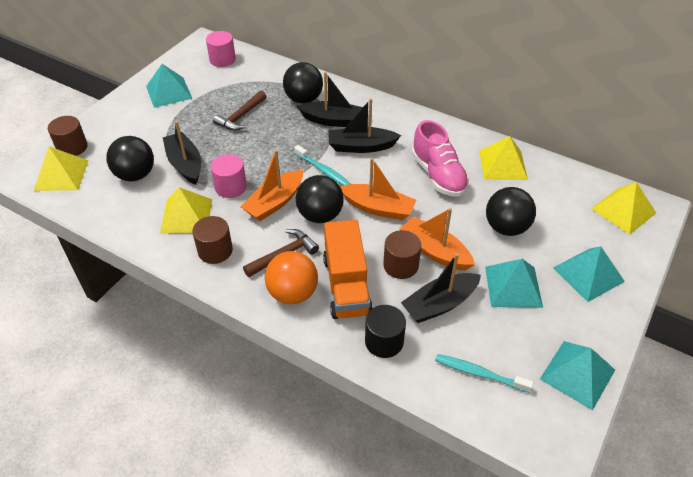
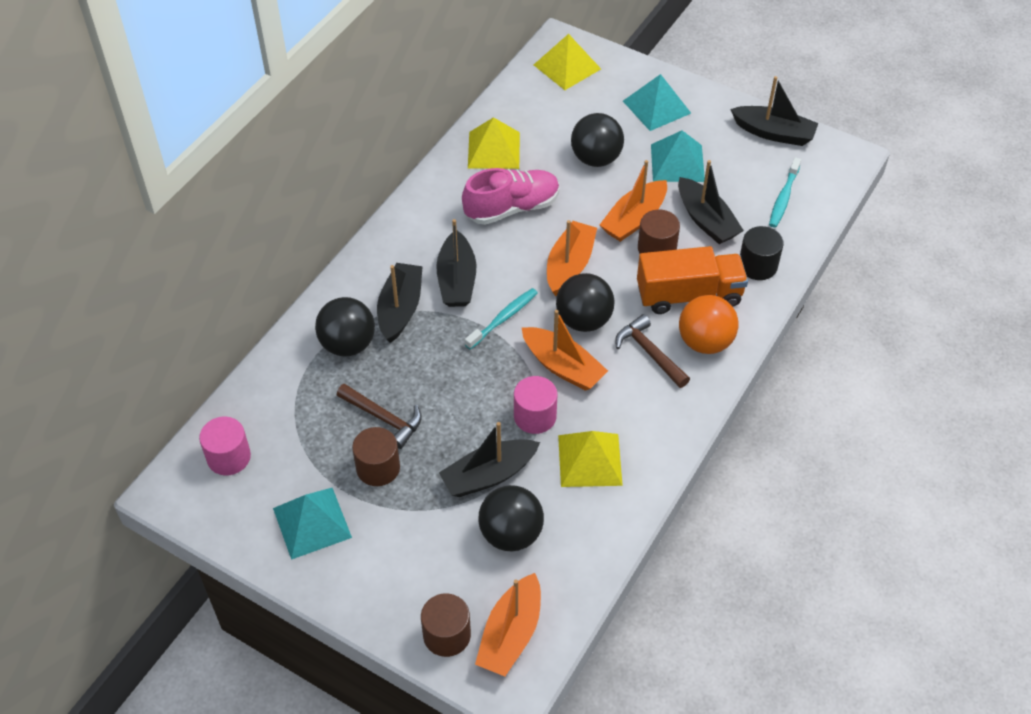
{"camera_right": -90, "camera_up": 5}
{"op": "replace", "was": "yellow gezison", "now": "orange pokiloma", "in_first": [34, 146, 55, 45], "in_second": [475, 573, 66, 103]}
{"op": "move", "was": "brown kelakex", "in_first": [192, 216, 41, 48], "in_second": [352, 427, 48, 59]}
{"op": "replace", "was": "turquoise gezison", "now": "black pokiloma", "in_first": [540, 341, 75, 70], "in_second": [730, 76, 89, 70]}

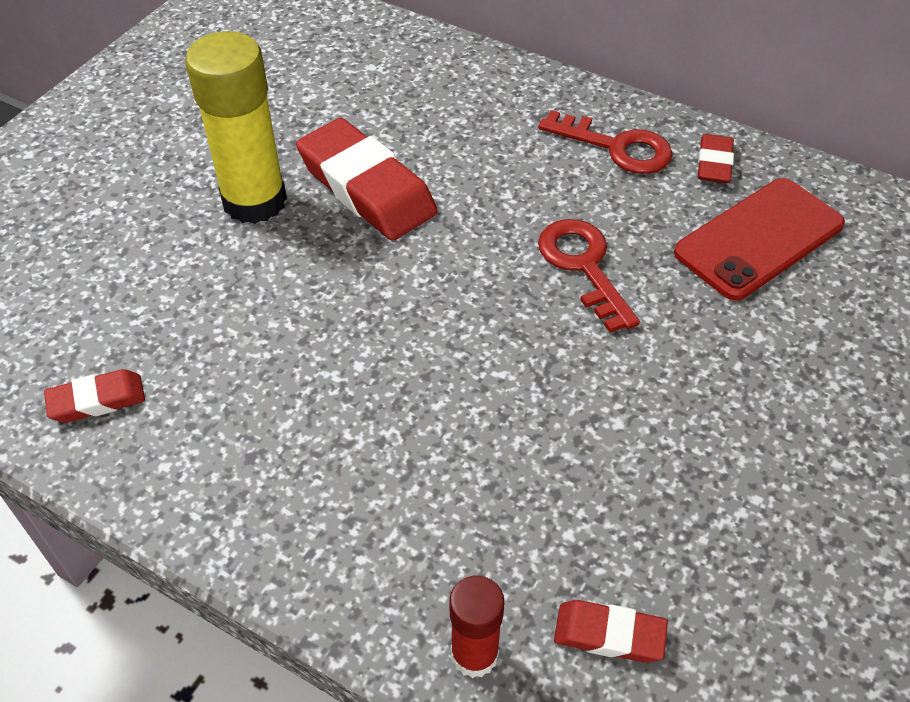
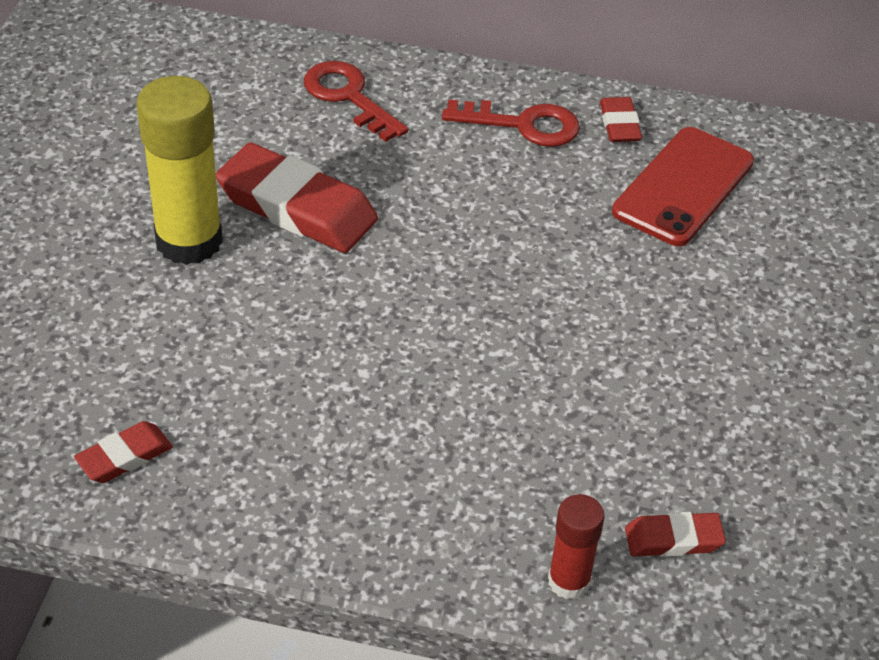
{"camera_right": -20, "camera_up": -5}
{"op": "move", "was": "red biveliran", "in_first": [538, 219, 102, 114], "in_second": [304, 61, 104, 81]}

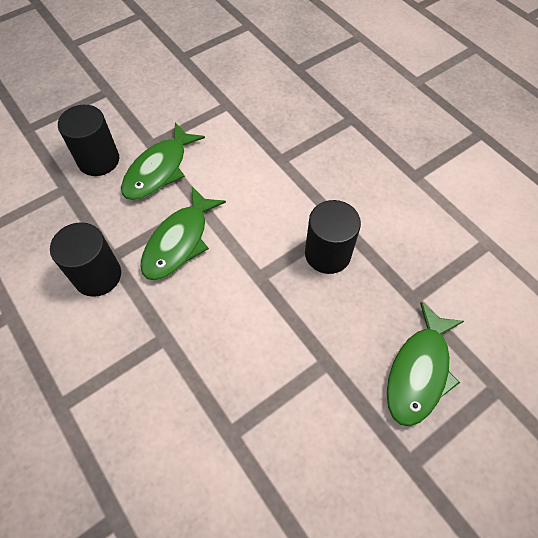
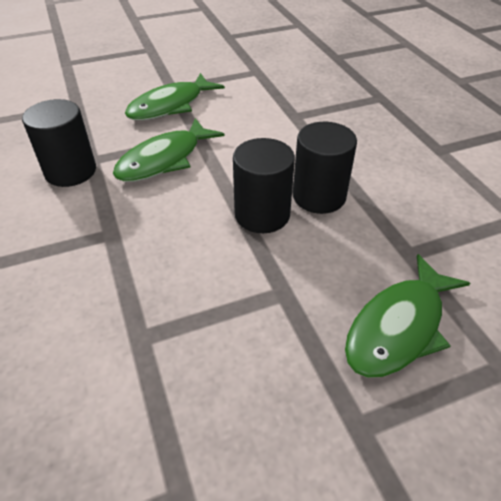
{"camera_right": 15, "camera_up": -15}
{"op": "move", "was": "black kelakex", "in_first": [58, 105, 61, 71], "in_second": [233, 138, 62, 95]}

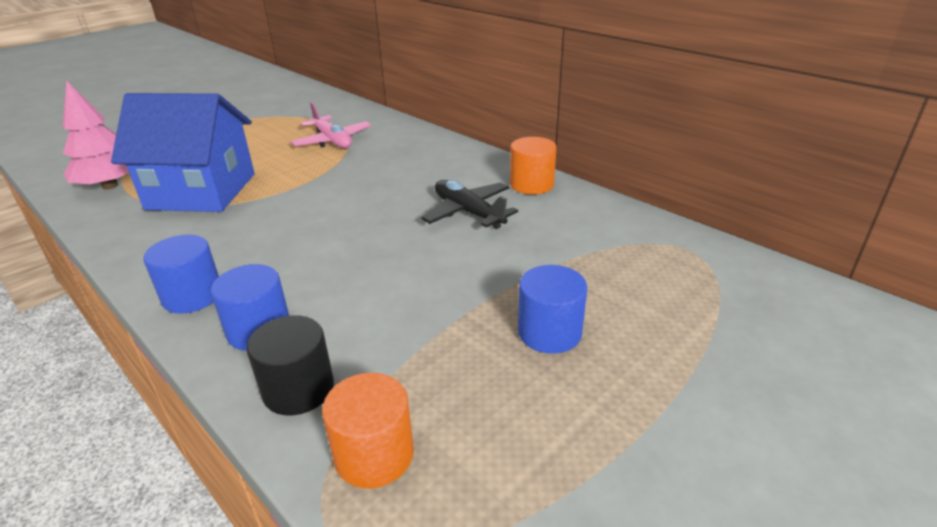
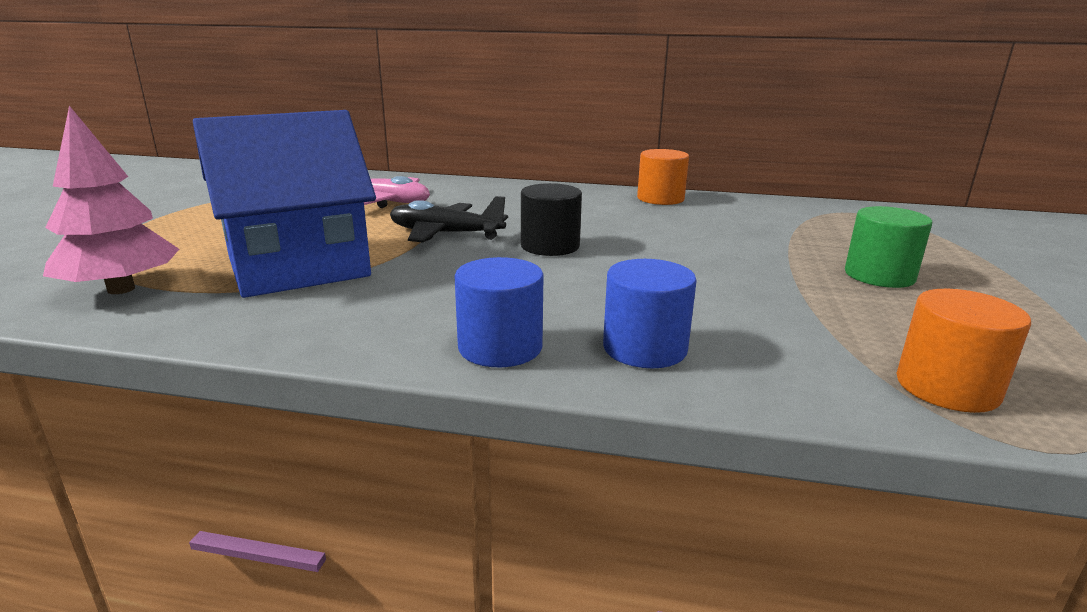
{"camera_right": -35, "camera_up": -10}
{"op": "move", "was": "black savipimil", "in_first": [421, 180, 97, 49], "in_second": [390, 196, 118, 47]}
{"op": "recolor", "was": "blue kelakex", "now": "green kelakex", "in_first": [518, 265, 69, 89], "in_second": [845, 206, 87, 82]}
{"op": "move", "was": "black kelakex", "in_first": [246, 315, 88, 100], "in_second": [521, 183, 61, 73]}

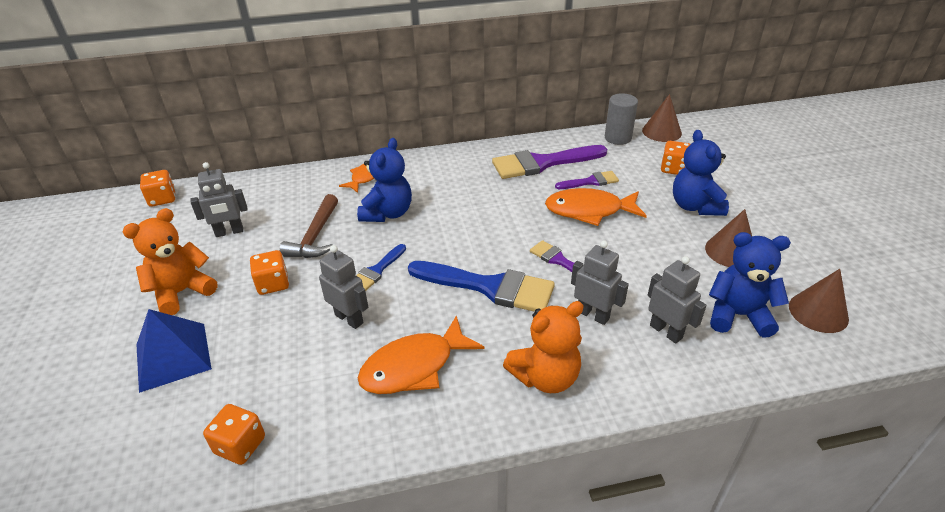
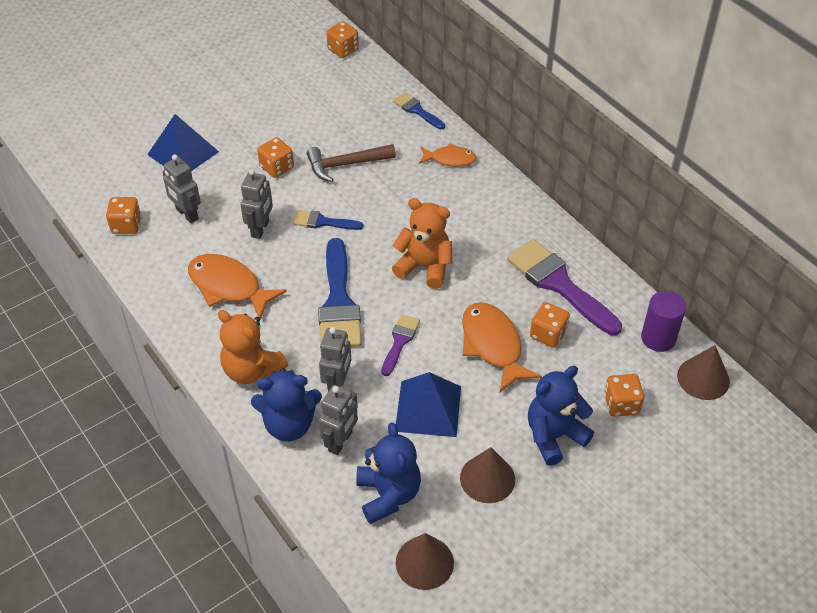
{"camera_right": 65, "camera_up": 10}
{"op": "recolor", "was": "grey kelakex", "now": "purple kelakex", "in_first": [605, 93, 33, 52], "in_second": [641, 291, 45, 61]}
{"op": "move", "was": "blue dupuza", "in_first": [357, 138, 55, 84], "in_second": [251, 368, 71, 73]}
{"op": "move", "was": "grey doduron", "in_first": [190, 162, 58, 75], "in_second": [163, 154, 38, 69]}
{"op": "replace", "was": "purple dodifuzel", "now": "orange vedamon", "in_first": [555, 171, 64, 18], "in_second": [530, 302, 40, 46]}
{"op": "move", "was": "orange dupuza", "in_first": [122, 208, 96, 107], "in_second": [392, 198, 60, 91]}
{"op": "insert", "now": "blue dodifuzel", "in_second": [393, 92, 52, 37]}
{"op": "insert", "now": "blue gezison", "in_second": [396, 372, 65, 65]}

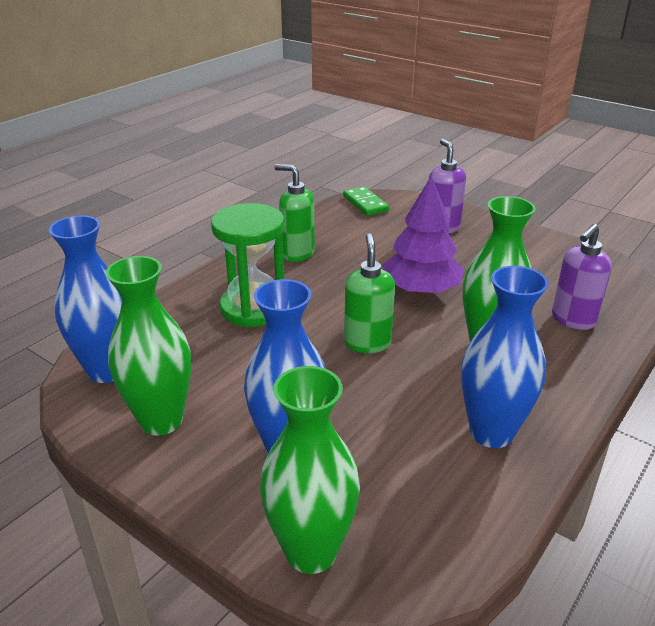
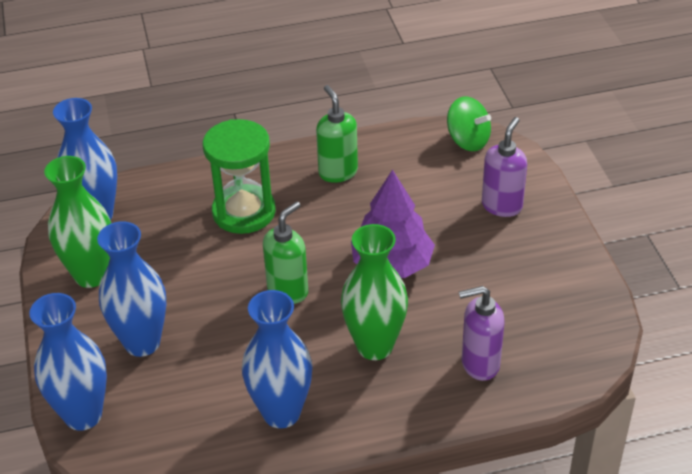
{"camera_right": 40, "camera_up": 10}
{"op": "replace", "was": "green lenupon", "now": "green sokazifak", "in_first": [343, 186, 46, 30], "in_second": [447, 97, 44, 54]}
{"op": "recolor", "was": "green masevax", "now": "blue masevax", "in_first": [260, 366, 100, 208], "in_second": [29, 293, 78, 138]}

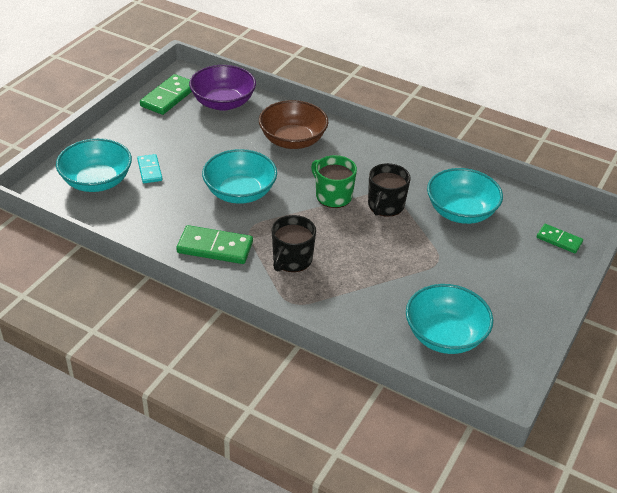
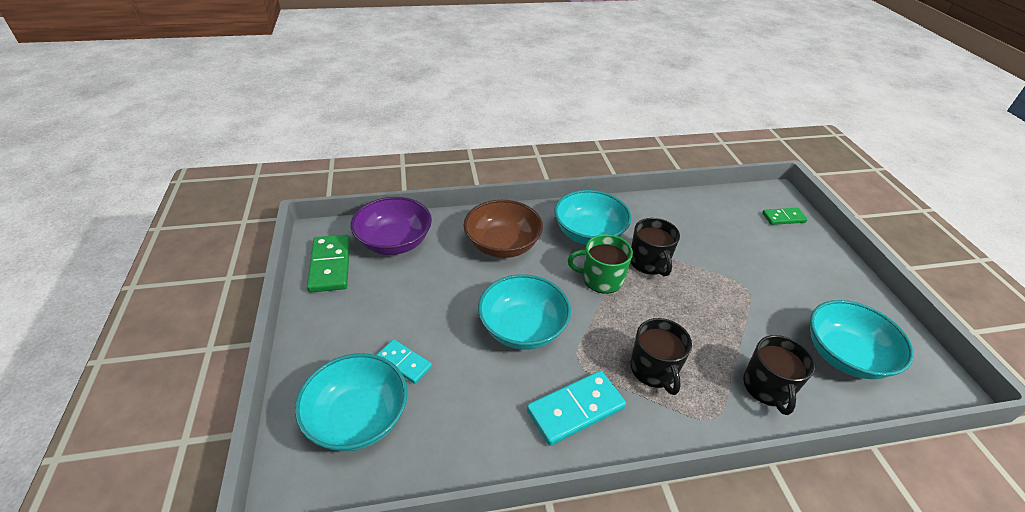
{"camera_right": -40, "camera_up": 0}
{"op": "move", "was": "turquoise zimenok", "in_first": [427, 168, 76, 56], "in_second": [554, 190, 78, 55]}
{"op": "recolor", "was": "green lenupon", "now": "turquoise lenupon", "in_first": [176, 225, 77, 39], "in_second": [527, 371, 99, 75]}
{"op": "insert", "now": "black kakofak", "in_second": [743, 335, 72, 80]}

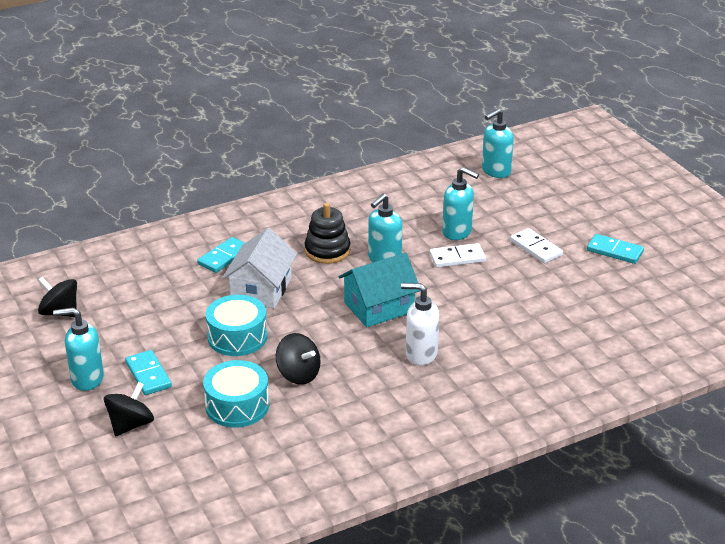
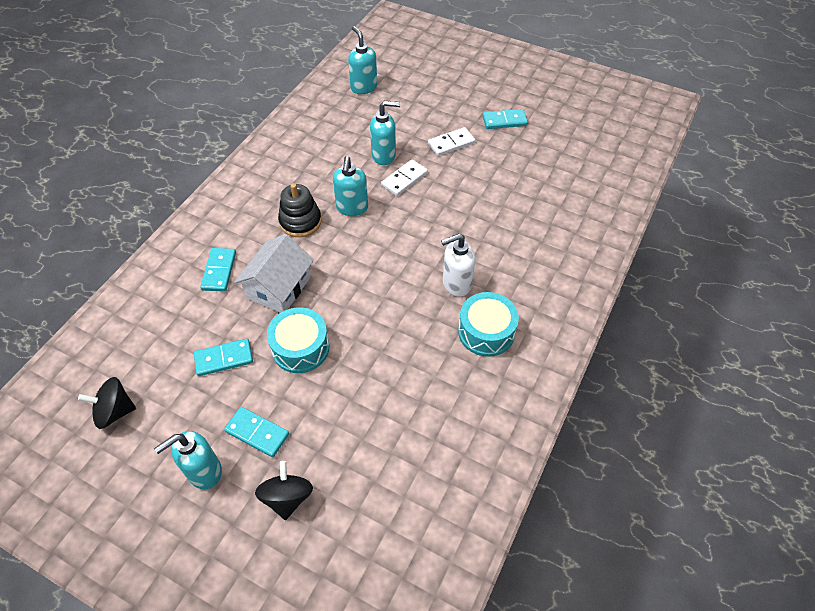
{"camera_right": -35, "camera_up": 20}
{"op": "rotate", "was": "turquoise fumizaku", "in_first": [482, 109, 32, 69], "in_second": [348, 26, 29, 68], "clockwise": 135}
{"op": "rotate", "was": "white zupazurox", "in_first": [222, 228, 75, 80], "in_second": [234, 234, 80, 79], "clockwise": 45}
{"op": "rotate", "was": "white lenupon", "in_first": [510, 228, 53, 35], "in_second": [428, 127, 47, 29], "clockwise": -45}
{"op": "delete", "was": "turquoise zupazurox", "in_first": [339, 253, 82, 74]}
{"op": "delete", "was": "black sokazifak", "in_first": [276, 333, 45, 52]}
{"op": "move", "was": "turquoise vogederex", "in_first": [203, 360, 66, 68], "in_second": [458, 292, 61, 65]}
{"op": "insert", "now": "turquoise lenupon", "in_second": [194, 339, 59, 37]}

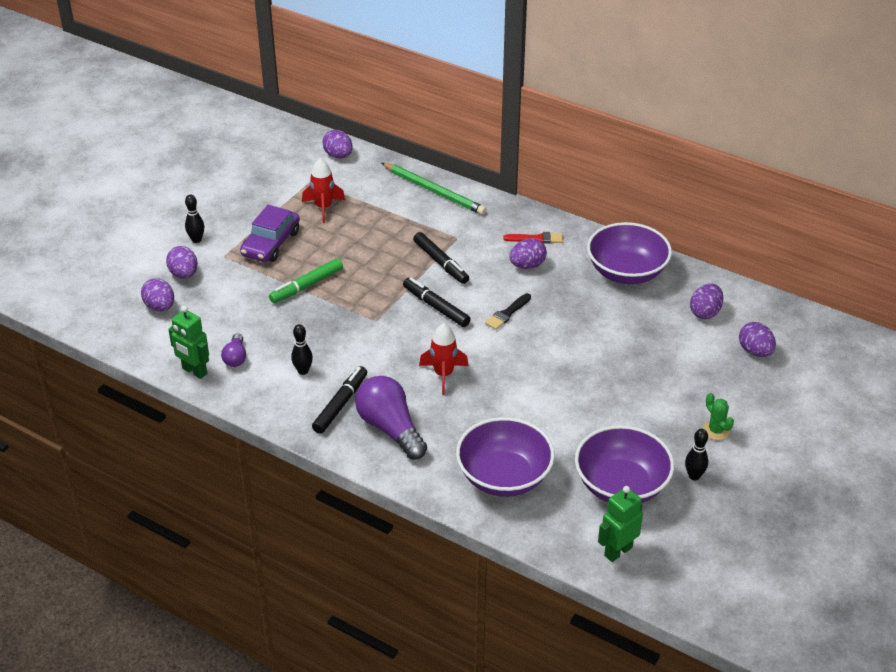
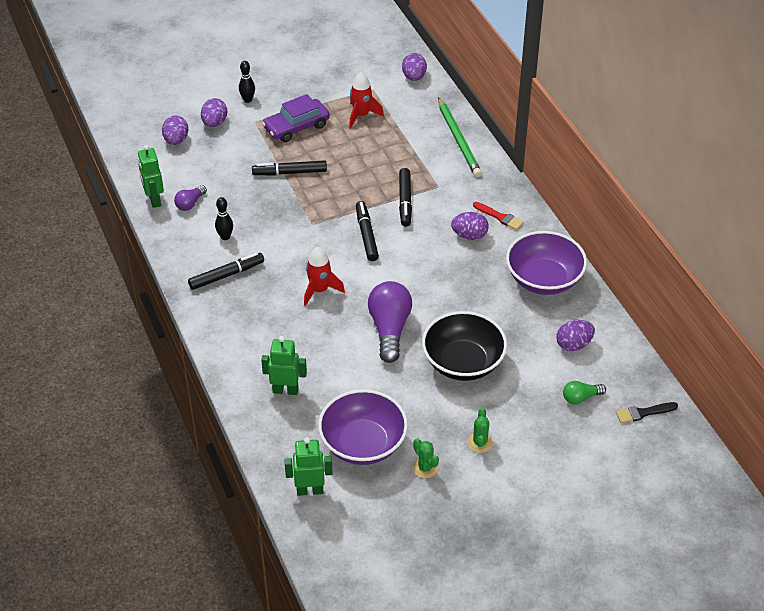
{"camera_right": 35, "camera_up": 5}
{"op": "recolor", "was": "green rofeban", "now": "black rofeban", "in_first": [269, 258, 74, 45], "in_second": [252, 160, 75, 15]}
{"op": "move", "was": "black dodifuzel", "in_first": [485, 293, 46, 37], "in_second": [616, 402, 62, 21]}
{"op": "replace", "was": "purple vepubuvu", "now": "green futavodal", "in_first": [739, 322, 37, 35], "in_second": [563, 381, 43, 24]}
{"op": "move", "was": "purple futavodal", "in_first": [355, 376, 72, 84], "in_second": [368, 281, 44, 82]}
{"op": "replace", "was": "purple zimenok", "now": "green doduron", "in_first": [456, 417, 99, 80], "in_second": [261, 336, 46, 59]}
{"op": "replace", "was": "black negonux", "now": "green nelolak", "in_first": [685, 429, 23, 51], "in_second": [413, 438, 26, 40]}
{"op": "insert", "now": "black zimenok", "in_second": [422, 311, 85, 70]}

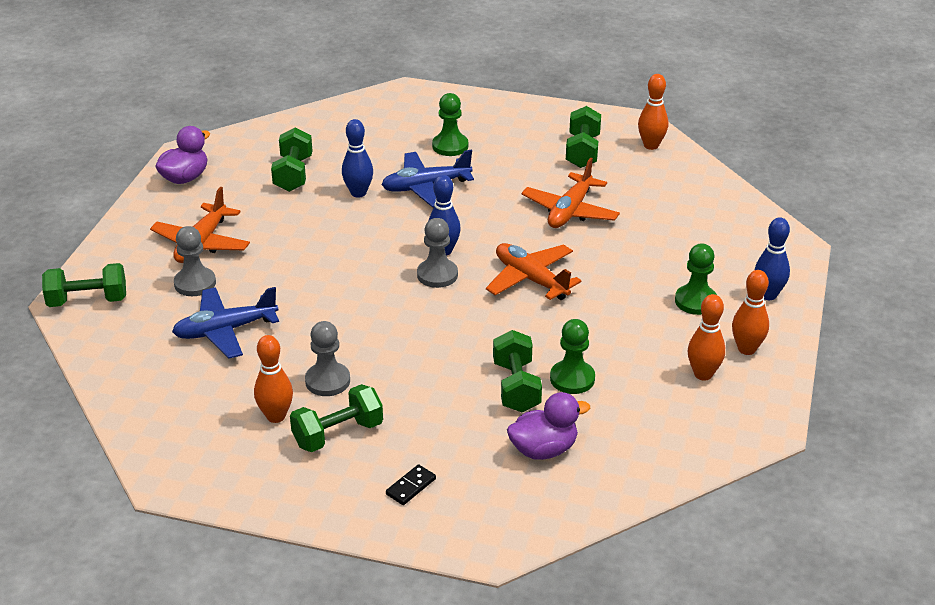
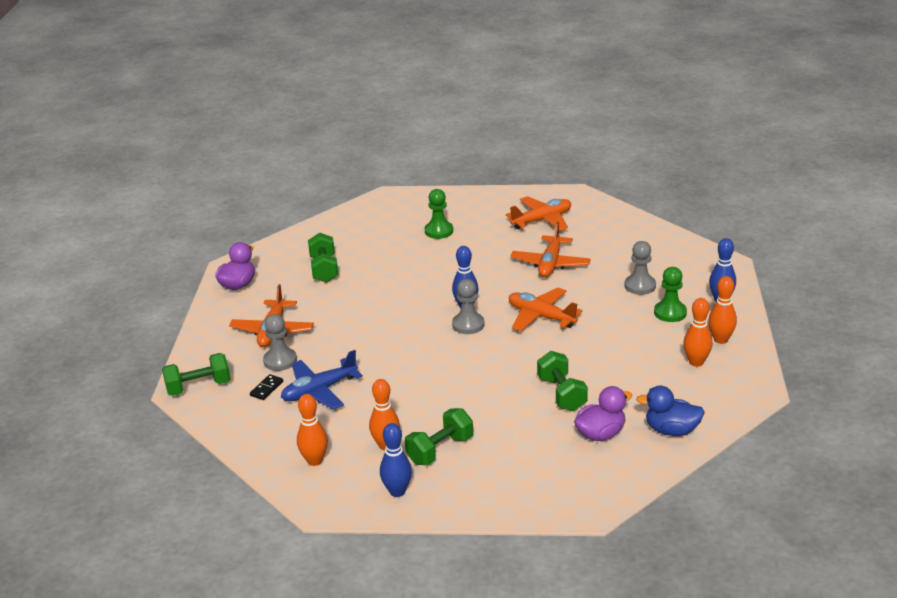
{"camera_right": -10, "camera_up": -5}
{"op": "move", "was": "orange negonux", "in_first": [638, 74, 30, 76], "in_second": [297, 394, 31, 72]}
{"op": "replace", "was": "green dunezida", "now": "orange savipimil", "in_first": [566, 106, 35, 62], "in_second": [506, 196, 65, 35]}
{"op": "move", "was": "blue negonux", "in_first": [342, 119, 31, 79], "in_second": [380, 423, 32, 74]}
{"op": "delete", "was": "blue savipimil", "in_first": [382, 150, 92, 57]}
{"op": "delete", "was": "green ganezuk", "in_first": [550, 319, 45, 75]}
{"op": "move", "was": "grey ganezuk", "in_first": [305, 321, 45, 75], "in_second": [625, 241, 31, 54]}
{"op": "move", "was": "black lenupon", "in_first": [386, 464, 50, 41], "in_second": [250, 374, 33, 26]}
{"op": "insert", "now": "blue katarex", "in_second": [636, 386, 69, 50]}

